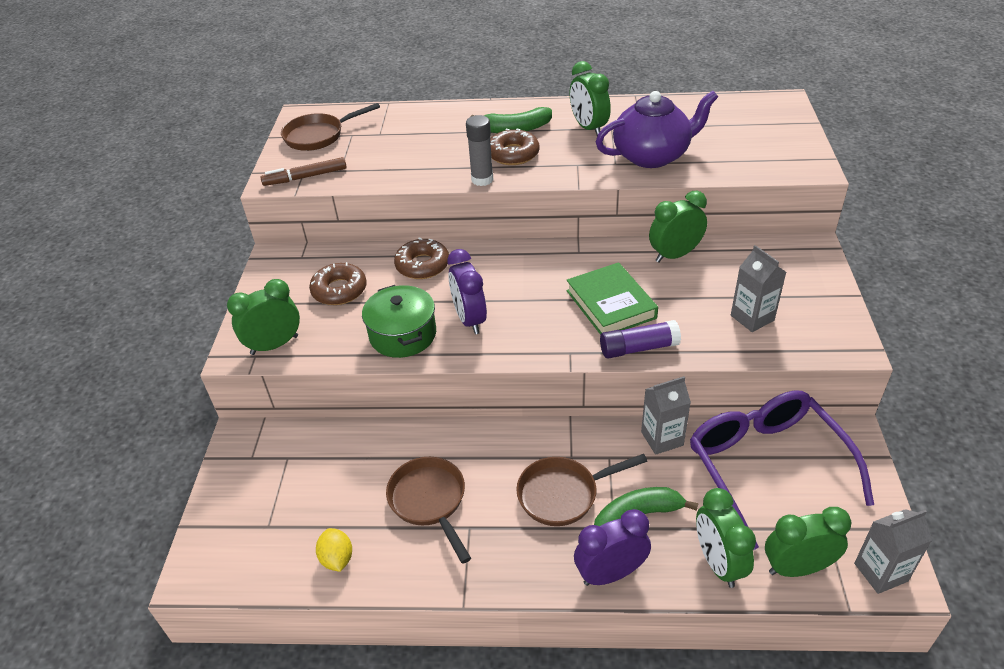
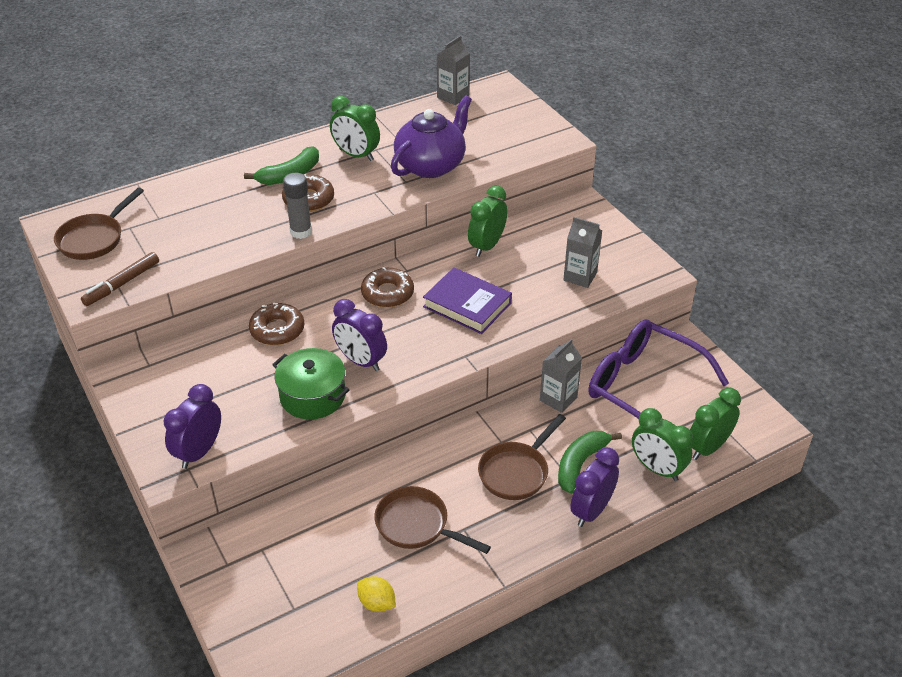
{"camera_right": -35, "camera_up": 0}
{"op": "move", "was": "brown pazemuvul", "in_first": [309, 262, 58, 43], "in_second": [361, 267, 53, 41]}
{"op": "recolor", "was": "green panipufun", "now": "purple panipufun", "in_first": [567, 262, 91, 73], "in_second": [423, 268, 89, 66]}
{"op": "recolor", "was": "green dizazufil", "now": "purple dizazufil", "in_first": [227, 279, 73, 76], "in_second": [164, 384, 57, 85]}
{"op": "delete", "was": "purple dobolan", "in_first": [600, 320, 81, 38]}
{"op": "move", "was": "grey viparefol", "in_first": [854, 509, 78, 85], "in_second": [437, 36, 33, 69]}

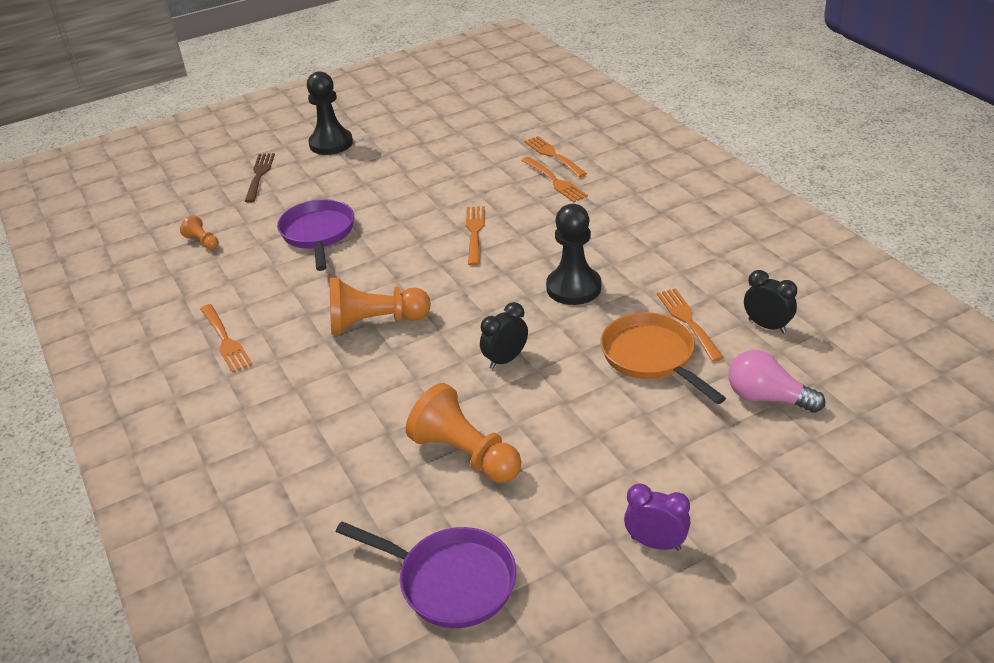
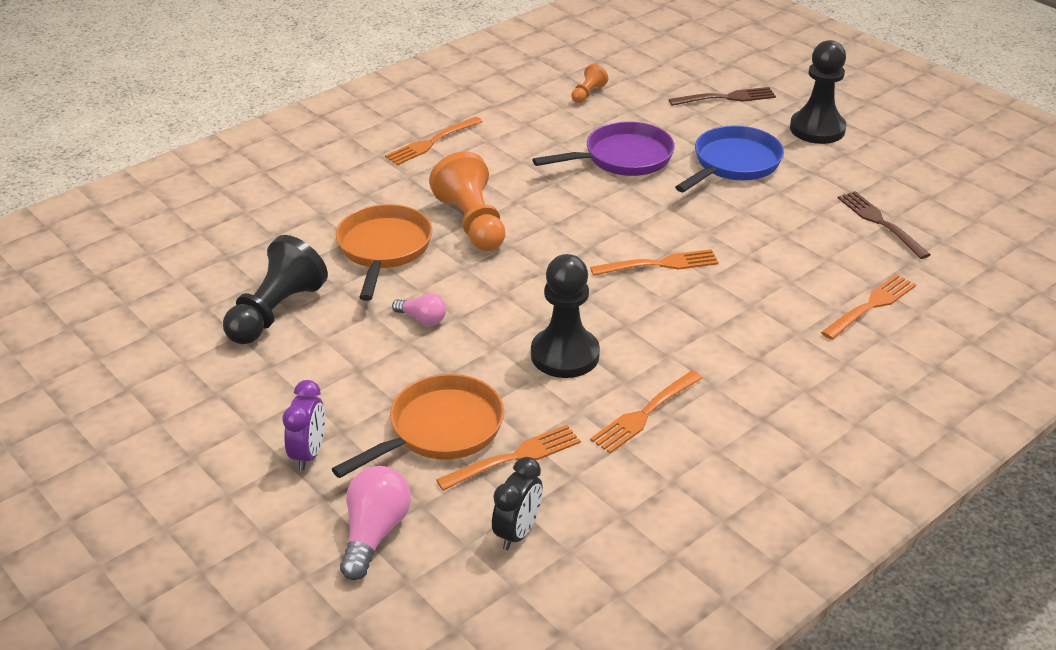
{"camera_right": 75, "camera_up": 0}
{"op": "move", "was": "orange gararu", "in_first": [521, 157, 67, 45], "in_second": [590, 370, 113, 83]}
{"op": "replace", "was": "black dizazufil", "now": "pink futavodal", "in_first": [480, 302, 48, 67], "in_second": [392, 294, 54, 31]}
{"op": "recolor", "was": "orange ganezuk", "now": "black ganezuk", "in_first": [406, 383, 115, 100], "in_second": [223, 235, 105, 109]}
{"op": "move", "was": "purple dizazufil", "in_first": [624, 484, 66, 67], "in_second": [283, 380, 42, 91]}
{"op": "delete", "was": "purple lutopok", "in_first": [336, 521, 180, 107]}
{"op": "insert", "now": "blue lutopok", "in_second": [675, 126, 109, 66]}
{"op": "insert", "now": "brown gararu", "in_second": [838, 191, 93, 68]}
{"op": "insert", "now": "orange lutopok", "in_second": [336, 204, 96, 97]}

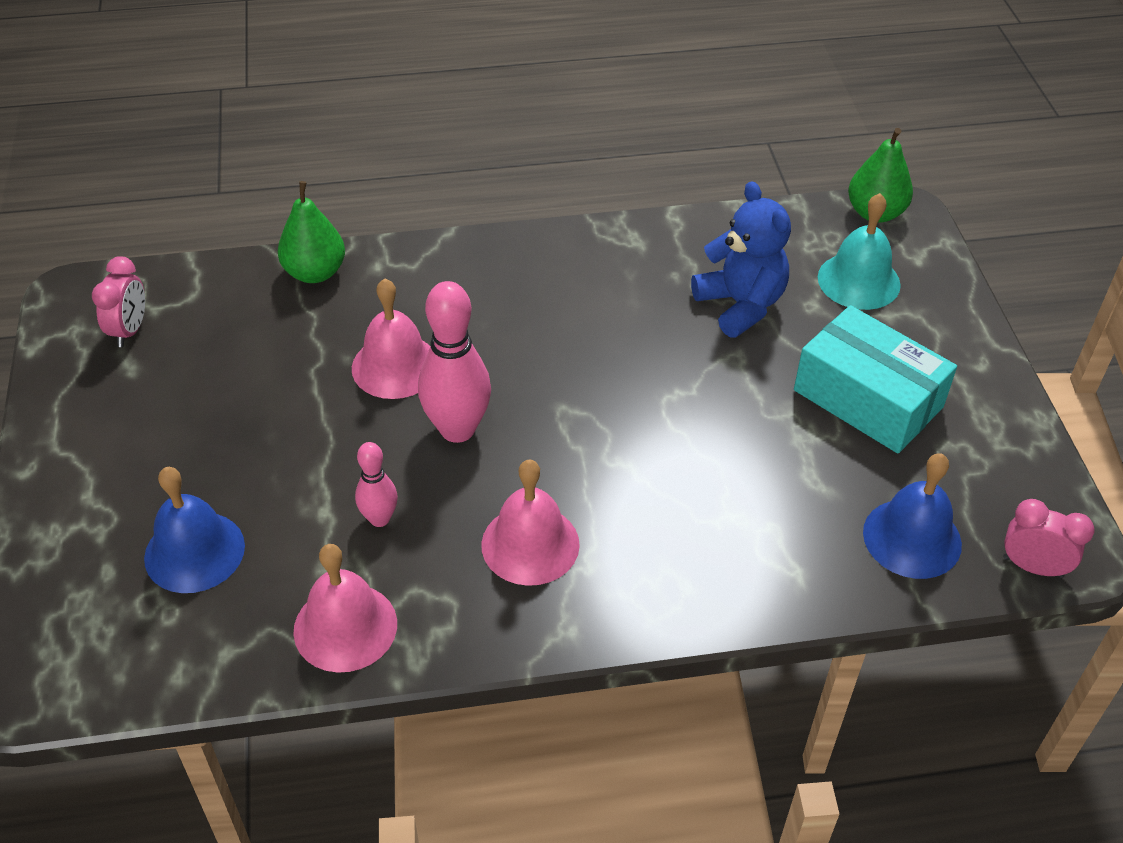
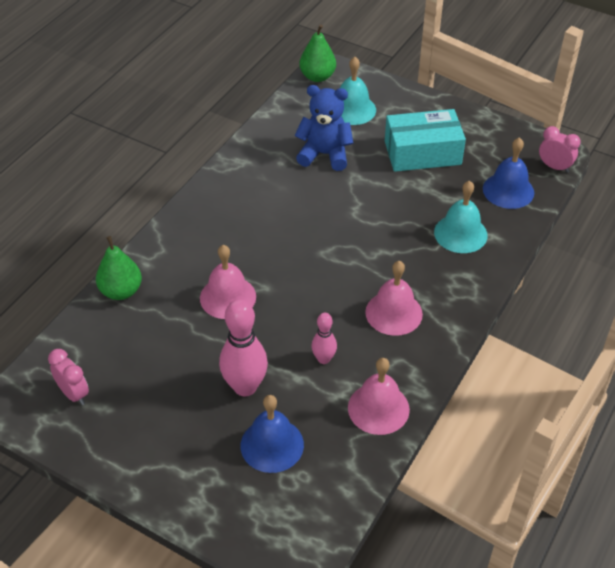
{"camera_right": -50, "camera_up": 0}
{"op": "move", "was": "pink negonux", "in_first": [418, 281, 73, 162], "in_second": [219, 299, 49, 97]}
{"op": "rotate", "was": "pink dizazufil", "in_first": [1003, 499, 92, 79], "in_second": [539, 126, 42, 47], "clockwise": 60}
{"op": "insert", "now": "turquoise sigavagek", "in_second": [434, 180, 54, 73]}

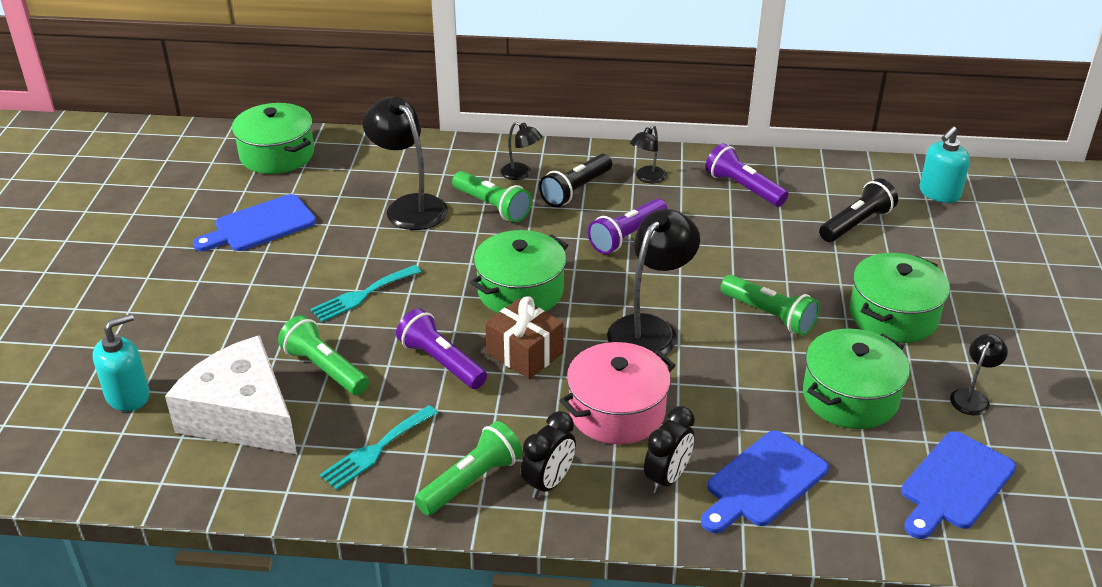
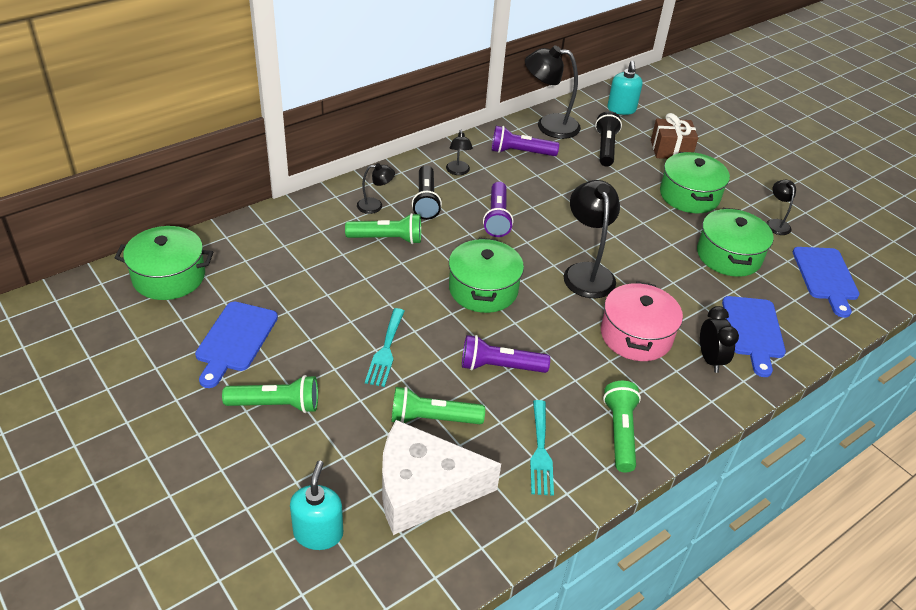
{"camera_right": -45, "camera_up": 5}
{"op": "move", "was": "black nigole", "in_first": [363, 97, 85, 133], "in_second": [525, 46, 56, 93]}
{"op": "move", "was": "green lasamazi", "in_first": [720, 275, 99, 61], "in_second": [222, 375, 96, 38]}
{"op": "move", "was": "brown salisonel", "in_first": [485, 297, 78, 82], "in_second": [651, 113, 47, 46]}
{"op": "delete", "was": "black dizazufil", "in_first": [521, 411, 55, 88]}

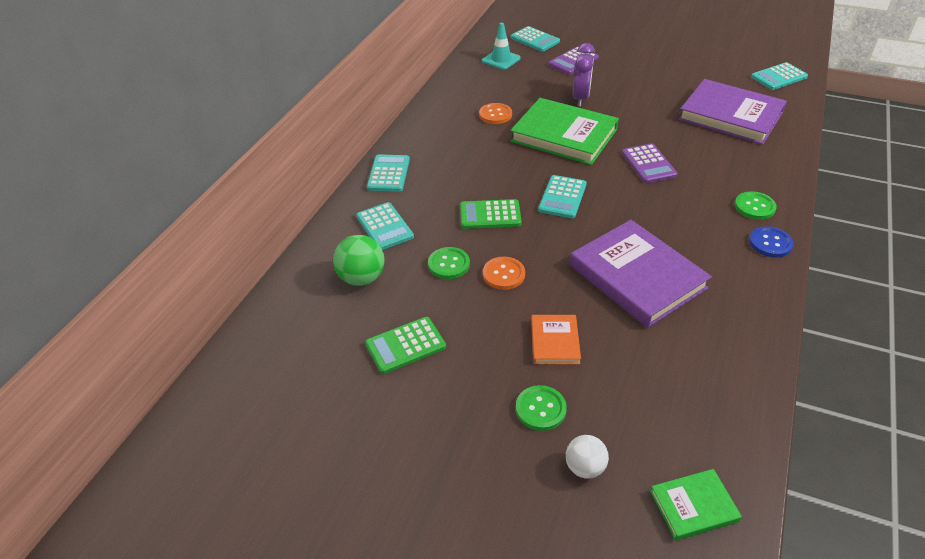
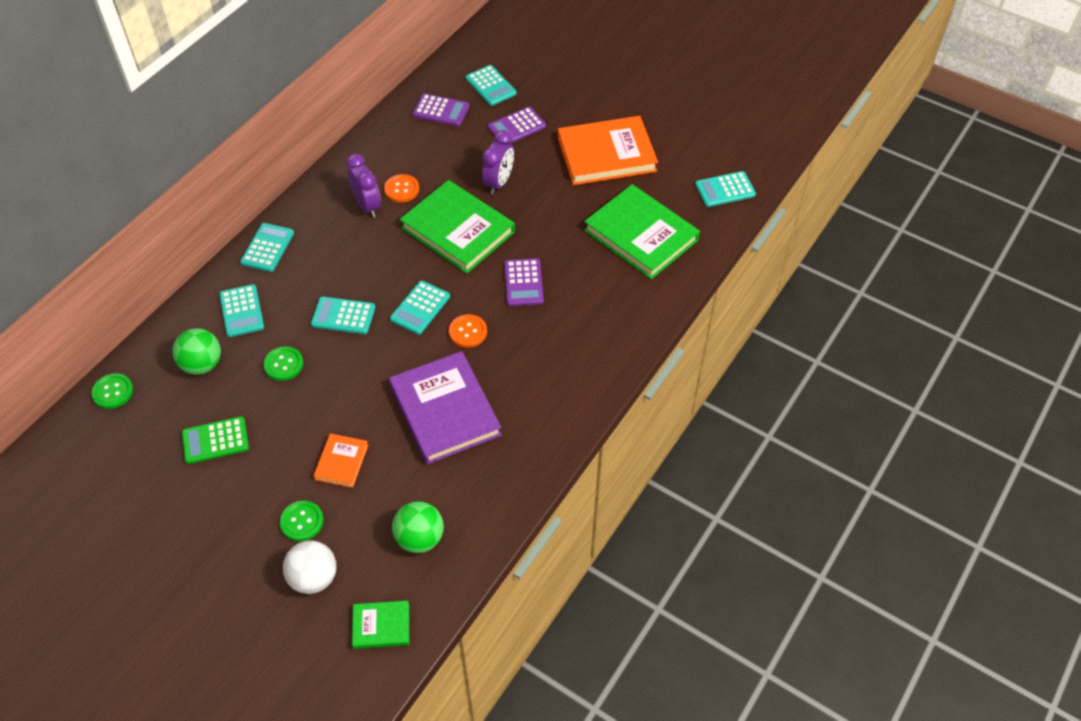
{"camera_right": 10, "camera_up": 10}
{"op": "replace", "was": "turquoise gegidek", "now": "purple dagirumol", "in_first": [482, 23, 38, 47], "in_second": [413, 93, 56, 33]}
{"op": "recolor", "was": "purple panipufun", "now": "green panipufun", "in_first": [678, 79, 109, 66], "in_second": [584, 184, 116, 95]}
{"op": "move", "was": "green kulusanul", "in_first": [735, 191, 42, 29], "in_second": [91, 373, 42, 36]}
{"op": "recolor", "was": "green dagirumol", "now": "turquoise dagirumol", "in_first": [460, 199, 62, 30], "in_second": [311, 296, 65, 38]}
{"op": "delete", "was": "blue kulusanul", "in_first": [749, 226, 45, 32]}
{"op": "move", "was": "orange kulusanul", "in_first": [483, 257, 42, 33], "in_second": [449, 314, 38, 34]}
{"op": "resize", "was": "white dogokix", "in_first": [566, 435, 43, 44], "in_second": [283, 540, 53, 54], "ratio": 1.53}
{"op": "insert", "now": "orange panipufun", "in_second": [558, 116, 100, 69]}
{"op": "insert", "now": "purple dizazufil", "in_second": [346, 154, 35, 64]}
{"op": "insert", "now": "green dogokix", "in_second": [392, 501, 52, 52]}

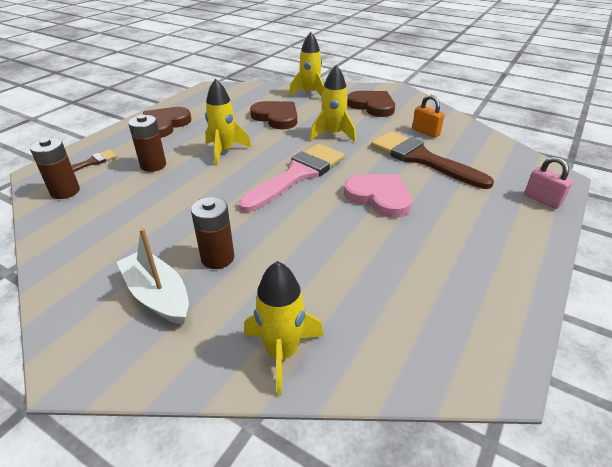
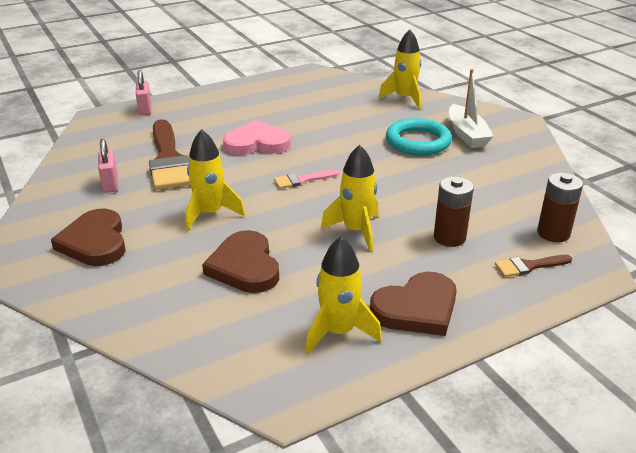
{"camera_right": -150, "camera_up": -5}
{"op": "move", "was": "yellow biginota", "in_first": [289, 32, 35, 65], "in_second": [305, 237, 77, 117]}
{"op": "recolor", "was": "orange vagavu", "now": "pink vagavu", "in_first": [412, 95, 32, 43], "in_second": [98, 139, 20, 54]}
{"op": "resize", "was": "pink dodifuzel", "in_first": [239, 144, 106, 68], "in_second": [274, 170, 65, 19], "ratio": 0.46}
{"op": "rotate", "was": "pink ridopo", "in_first": [344, 174, 68, 44], "in_second": [223, 120, 68, 35], "clockwise": 105}
{"op": "replace", "was": "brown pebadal", "now": "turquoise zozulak", "in_first": [191, 197, 43, 72], "in_second": [386, 118, 66, 37]}

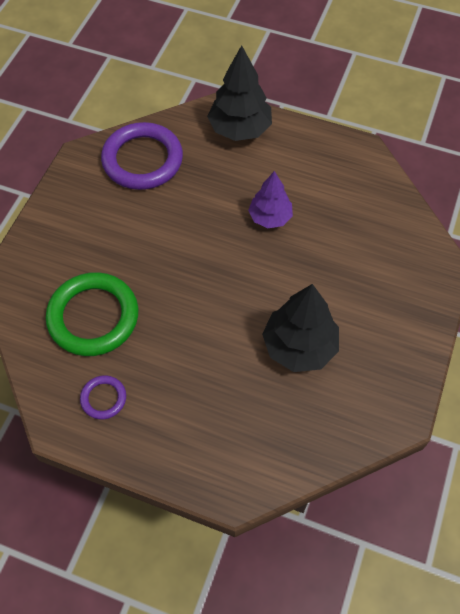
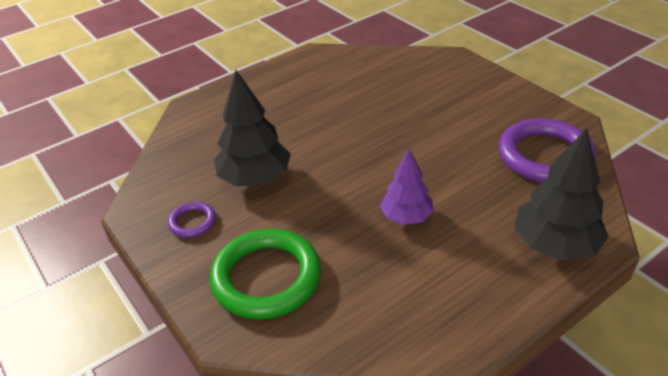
{"camera_right": 125, "camera_up": -20}
{"op": "move", "was": "green zozulak", "in_first": [46, 272, 92, 84], "in_second": [209, 229, 112, 90]}
{"op": "move", "was": "purple zozulak", "in_first": [80, 375, 46, 44], "in_second": [168, 202, 48, 36]}

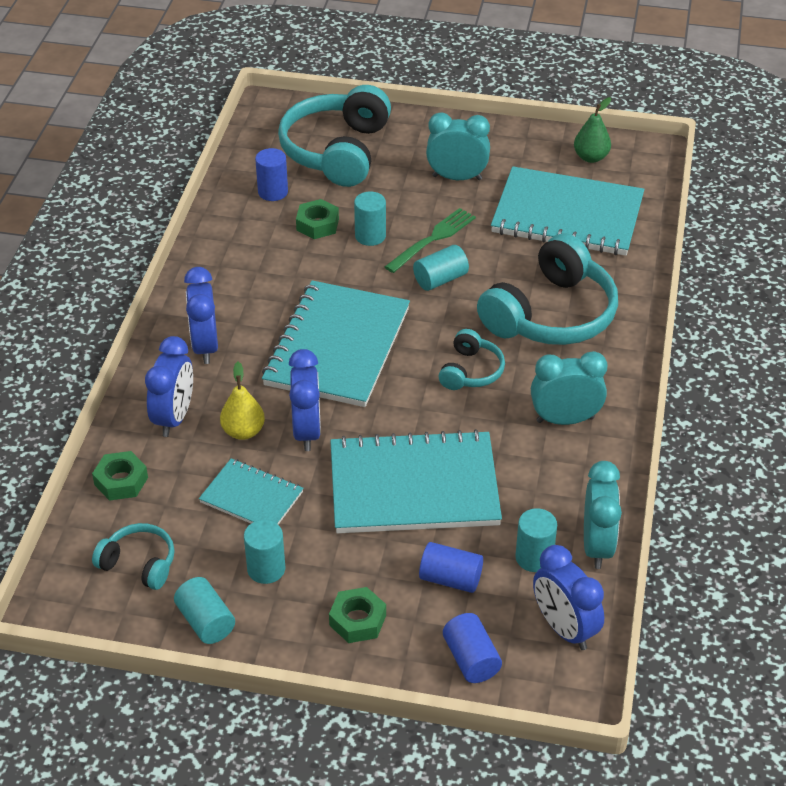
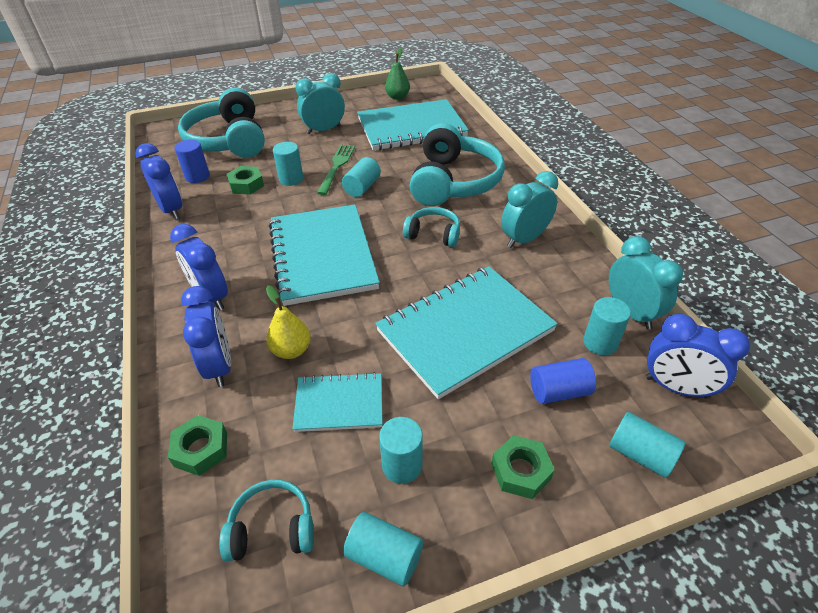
{"camera_right": -30, "camera_up": 0}
{"op": "rotate", "was": "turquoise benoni", "in_first": [438, 329, 67, 61], "in_second": [403, 207, 57, 40], "clockwise": -60}
{"op": "move", "was": "blue dizazufil", "in_first": [289, 349, 32, 102], "in_second": [135, 143, 47, 77]}
{"op": "recolor", "was": "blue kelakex", "now": "turquoise kelakex", "in_first": [443, 613, 59, 70], "in_second": [609, 412, 77, 66]}

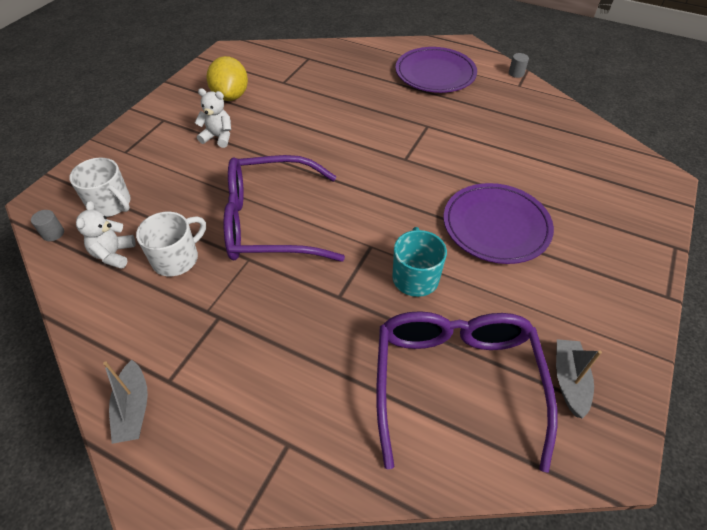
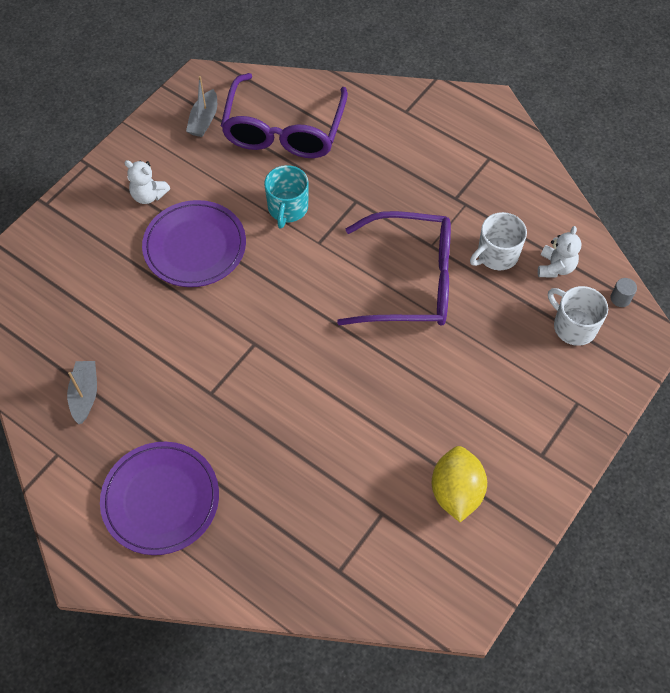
{"camera_right": -170, "camera_up": 10}
{"op": "delete", "was": "grey kelakex", "in_first": [509, 53, 20, 25]}
{"op": "move", "was": "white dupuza", "in_first": [195, 88, 36, 60], "in_second": [124, 160, 46, 44]}
{"op": "move", "was": "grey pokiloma", "in_first": [103, 360, 45, 84], "in_second": [67, 361, 30, 63]}

